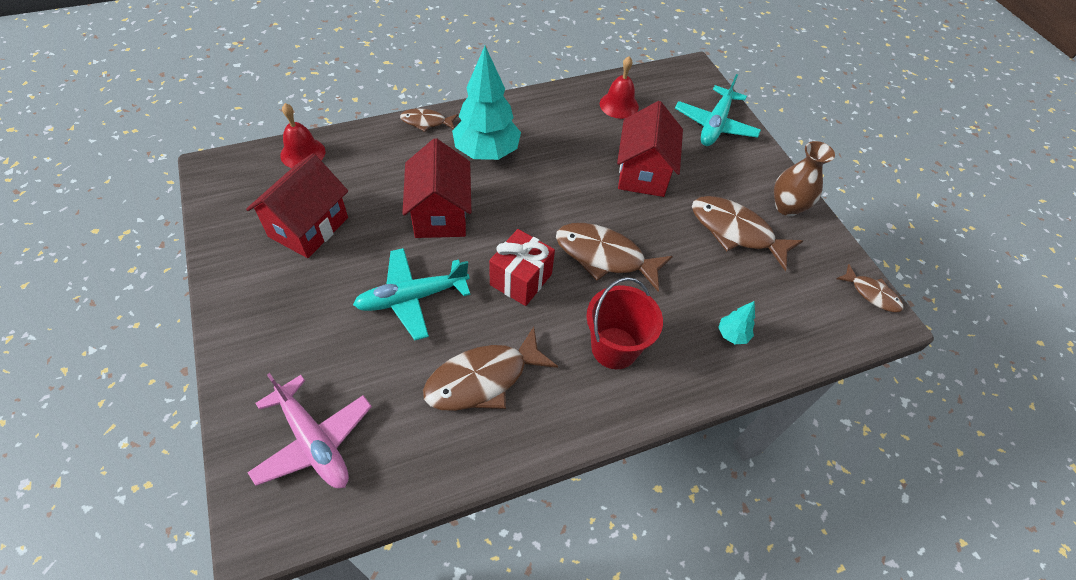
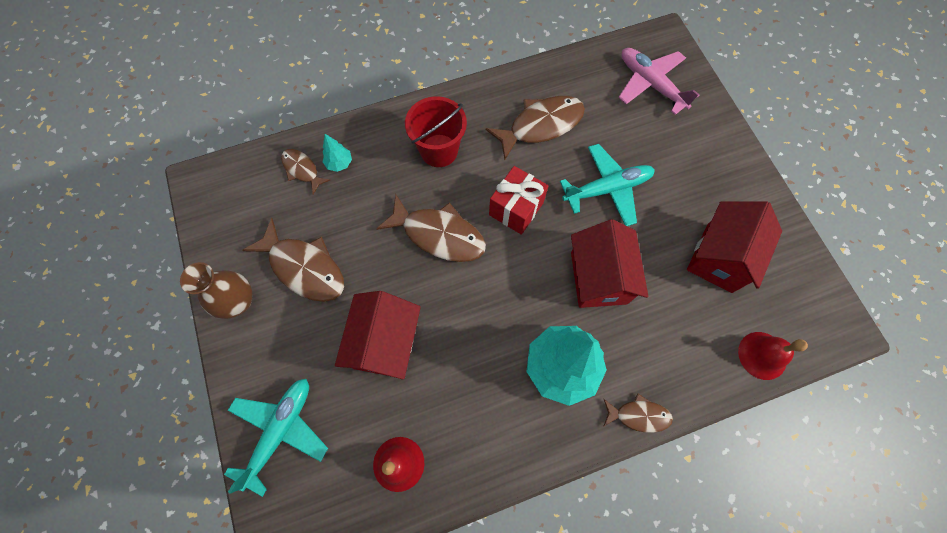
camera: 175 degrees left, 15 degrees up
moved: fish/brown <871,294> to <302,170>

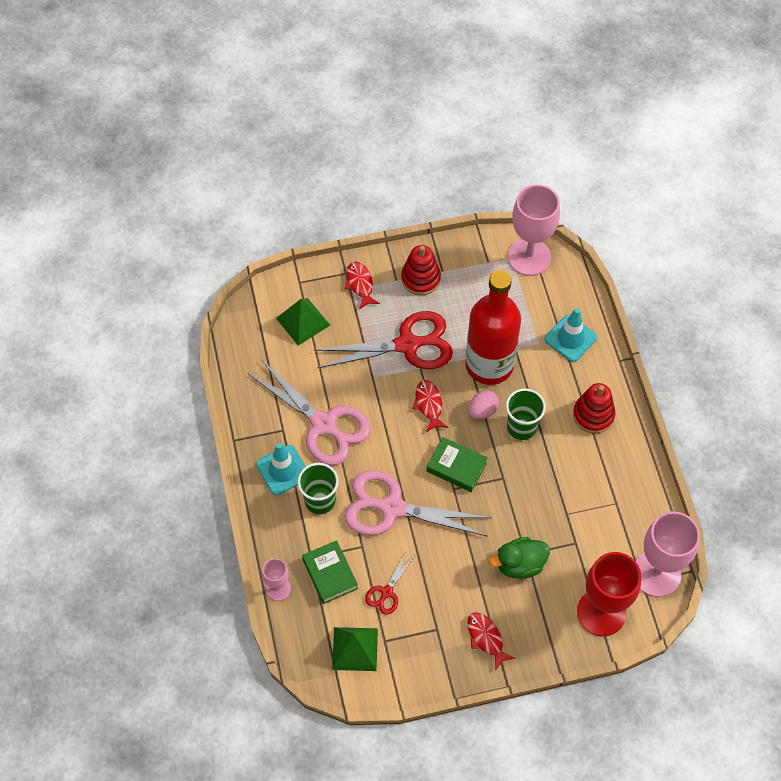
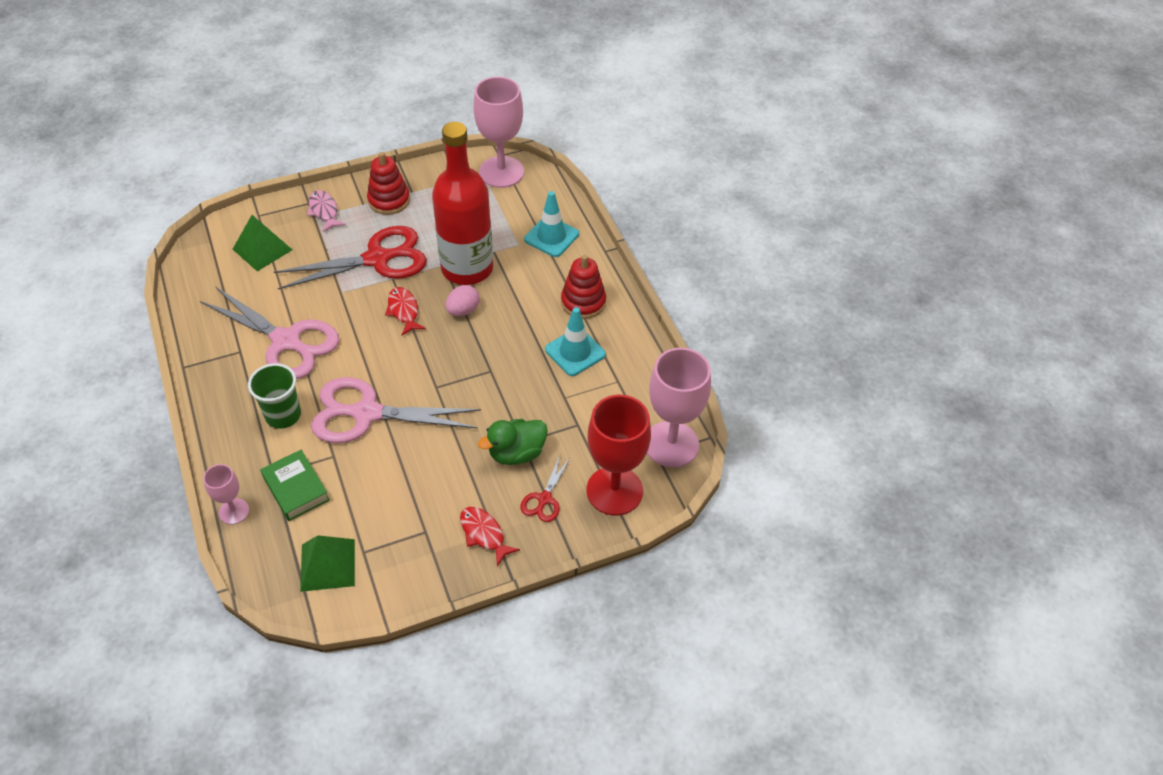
camera: 10 degrees left, 10 degrees down
removed: book/green <456,467>; beaker/green <521,427>
moved: scissors/scarlet <386,592> to <544,499>; traffic cone/aqua <283,470> to <575,352>
recoloured: fish/scarlet <360,284> to fish/rose-pink <324,211>

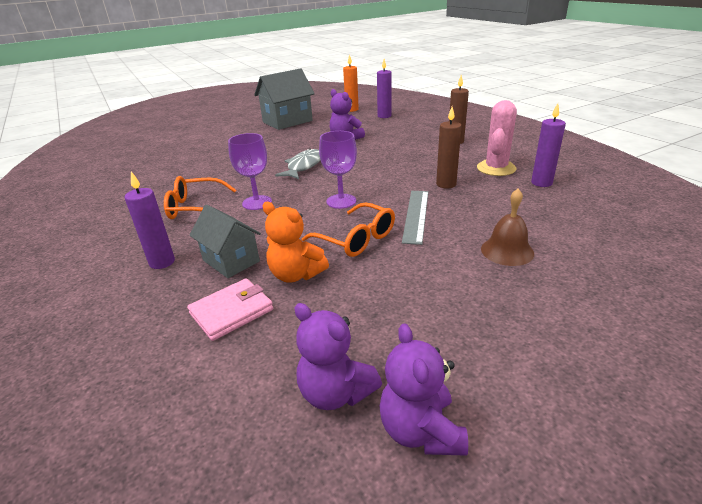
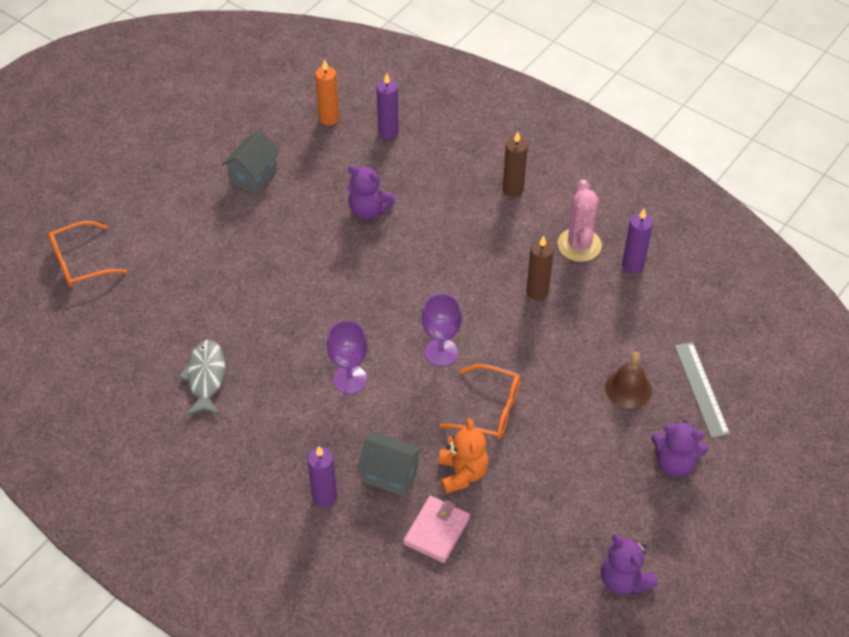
camera: 25 degrees left, 20 degrees up
moved: glasses/orange-coloured <195,208> to <80,262>; fish/gray <303,166> to <205,377>; teddy bear/royal purple <335,392> to <674,463>; straightedge/gray <416,215> to <701,389>
turned: teddy bear/orange-coloured <296,274> = <462,473> 105 degrees counterclockwise
resized: cottage/gray <287,121> = <253,176> x0.64

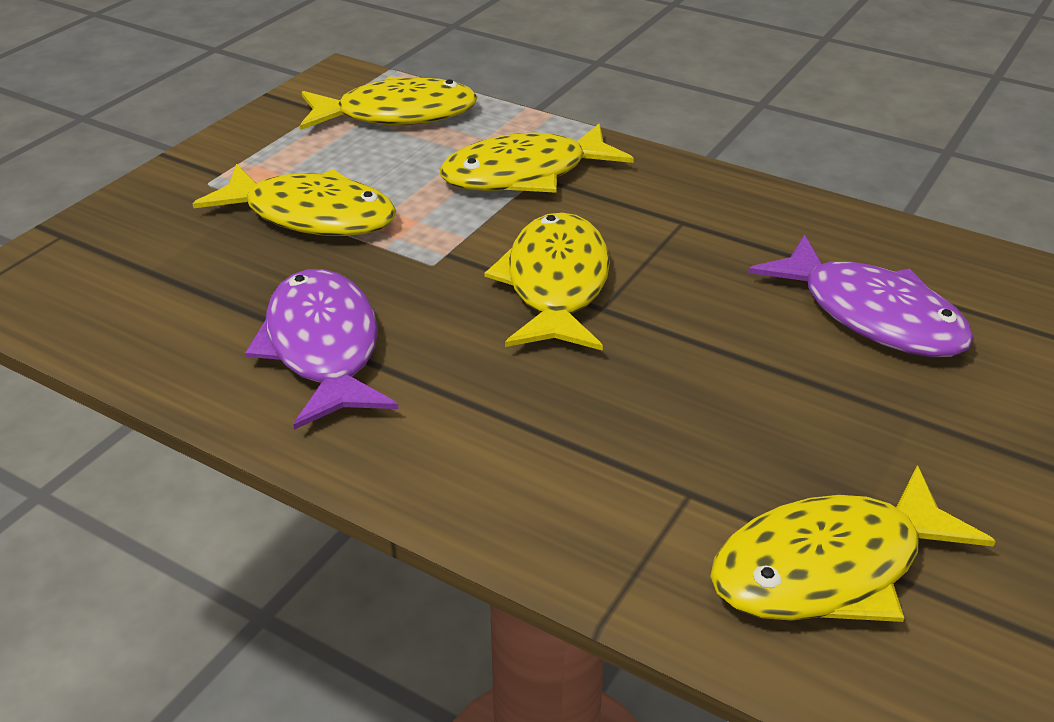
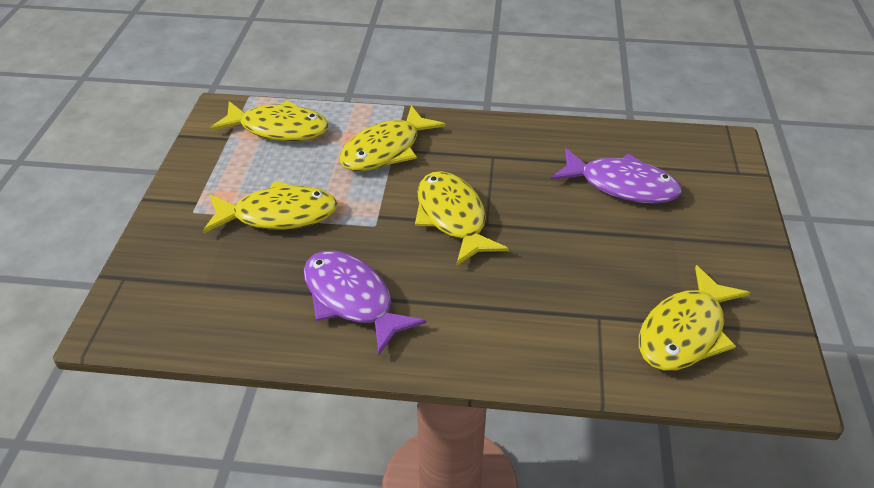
camera: 25 degrees left, 5 degrees up
turned: fish/golden <397,115> = <279,129> 45 degrees clockwise

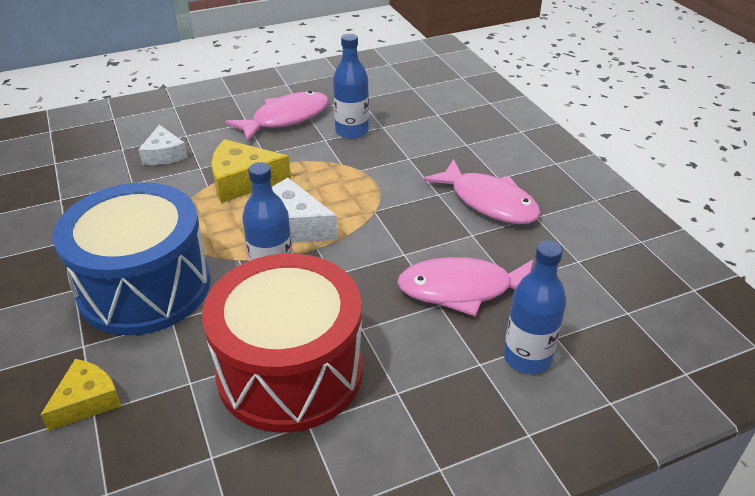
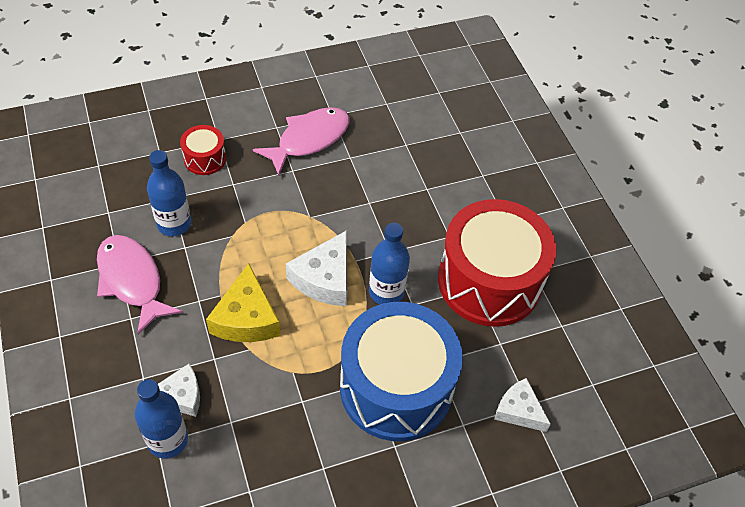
camera: 90 degrees left, 15 degrees up
removed: fish/rose-pink <462,290>
added: drum/scarlet <205,158>
moved: flask/royal blue <527,357> to <168,440>
recoloured: piece of cheese/golden <87,401> to piece of cheese/snow-white <519,410>

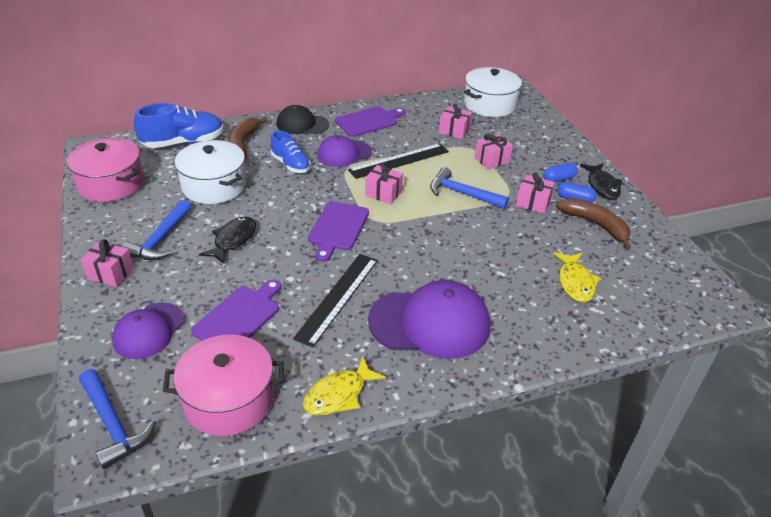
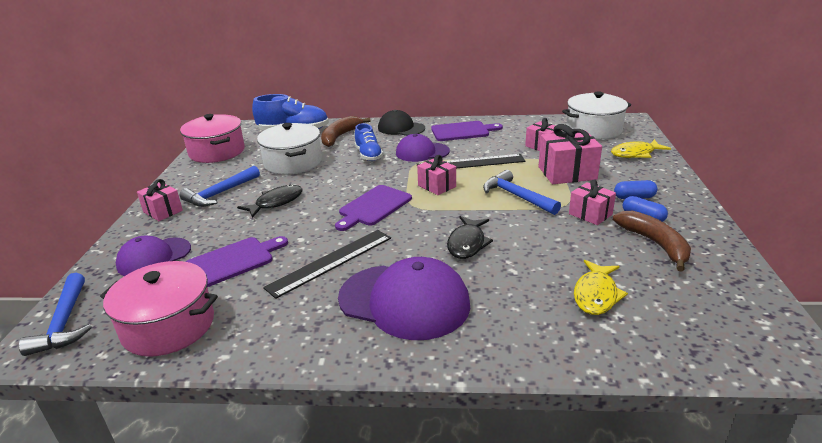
camera: 25 degrees right, 10 degrees down
moved: fish/ebony <602,186> to <467,243>; fish/golden <338,394> to <635,154>
resized: gift/rose-pink <492,160> = <567,173> x1.62

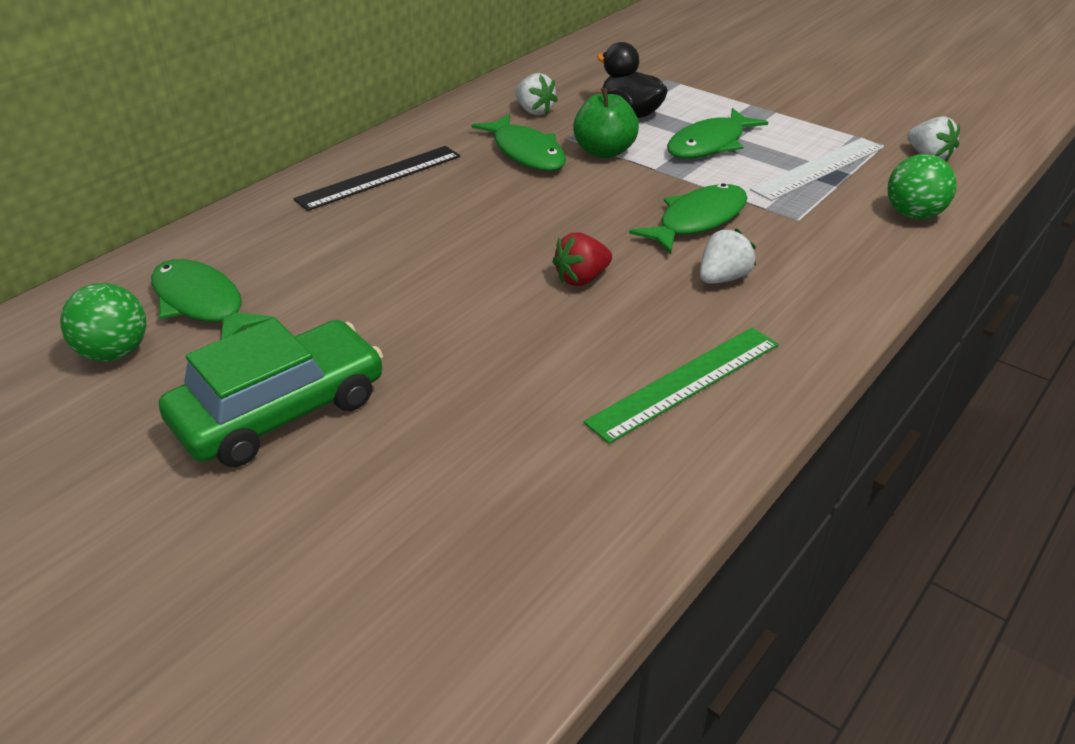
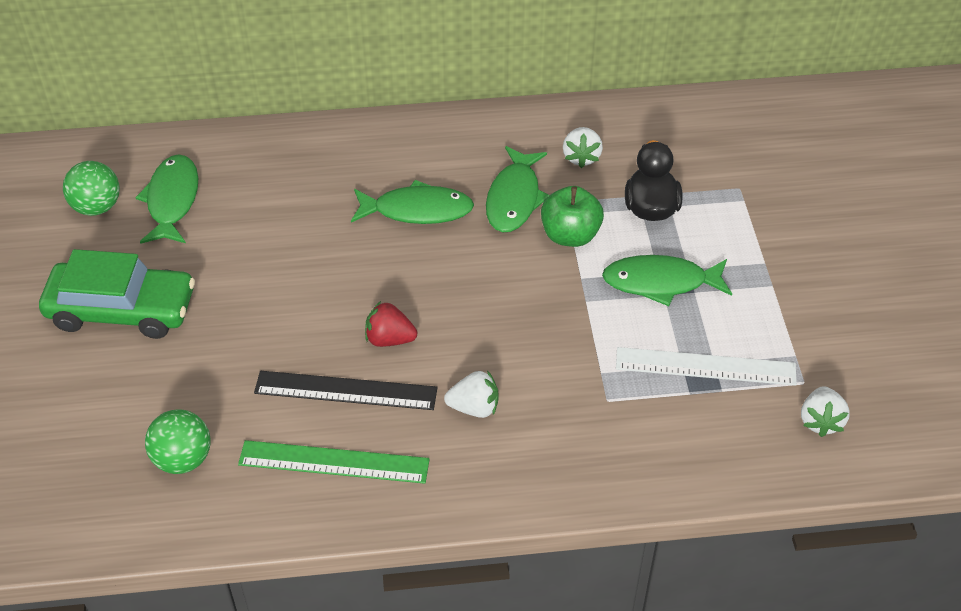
camera: 45 degrees right, 10 degrees up
moved: ball/green <913,215> to <183,459>; straightedge/ebony <380,177> to <346,390>; fish/green <697,220> to <417,210>

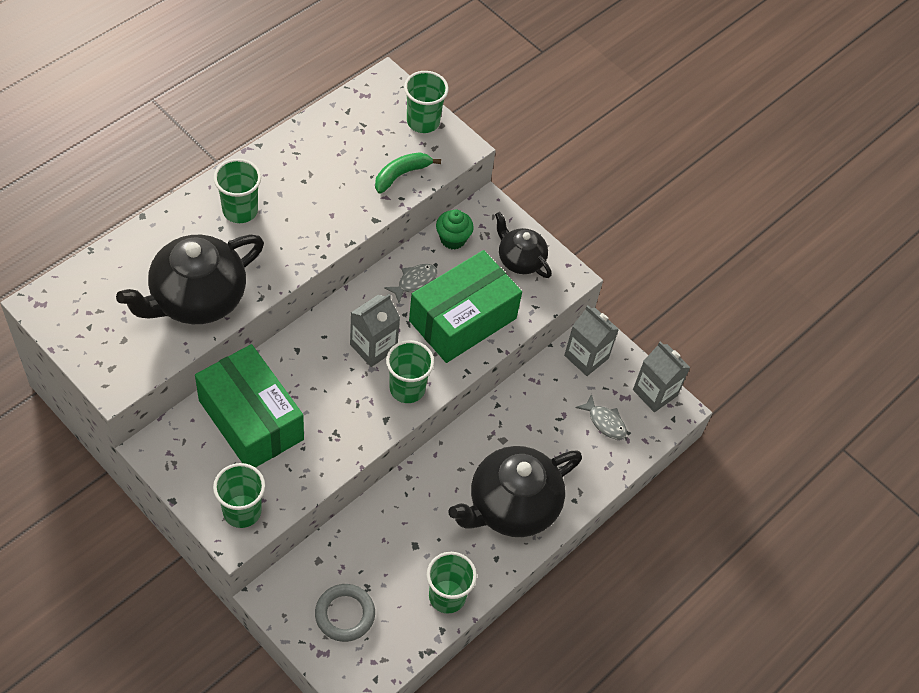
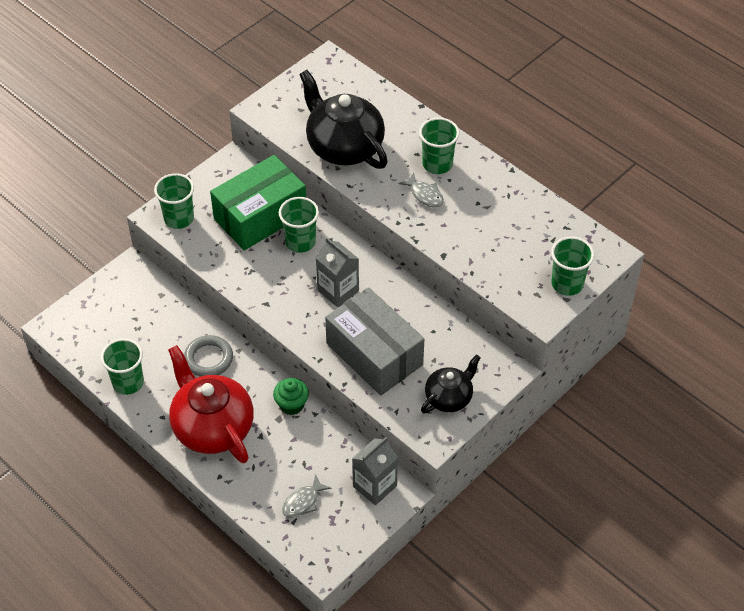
camera: 95 degrees right, 5 degrees down
removed: banana/green <401,175>; juice carton/gray <655,393>
moved: ring/gray <345,614> to <208,359>; fairy cake/green <453,239> to <291,405>; beaker/green <407,388> to <300,242>; fish/gray <414,282> to <425,195>
recoloured: china teapot/ebony <511,506> to china teapot/scarlet <212,427>; parcel/green <462,319> to parcel/gray <374,354>

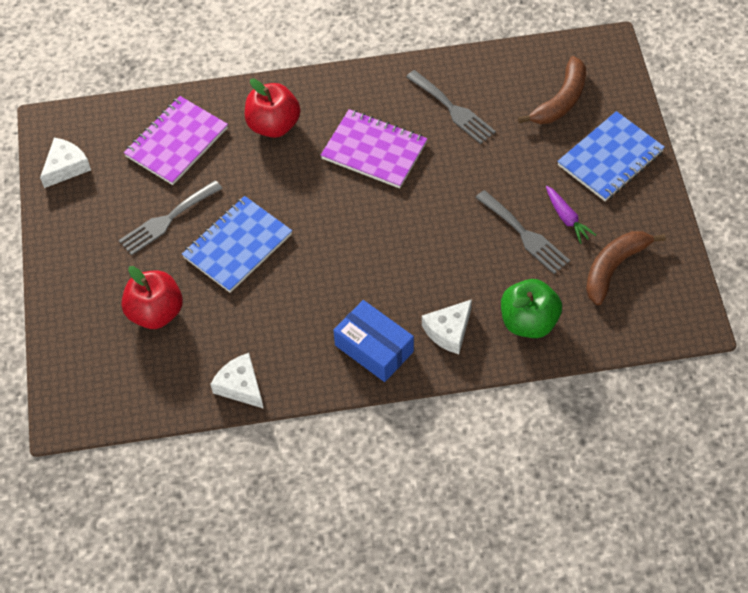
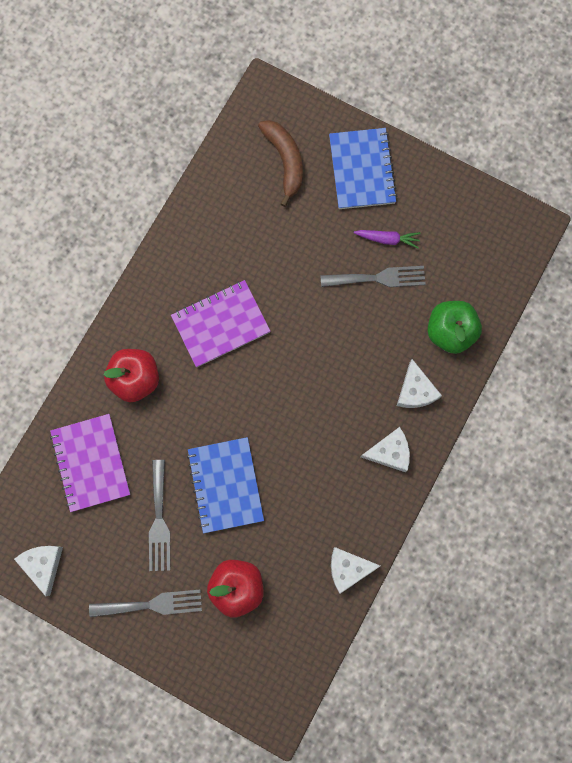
camera: 55 degrees left, 20 degrees up
removed: banana/brown <614,267>
moved: fork/gray <453,109> to <151,604>
replaced: parcel/royal blue <374,348> to piece of cheese/snow-white <389,452>

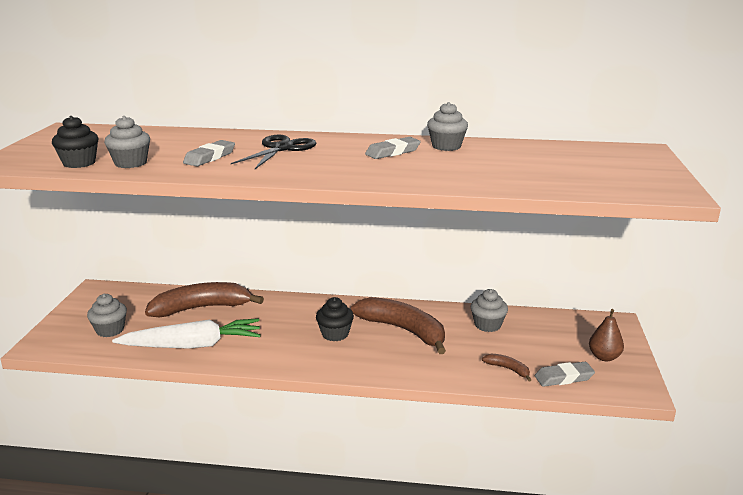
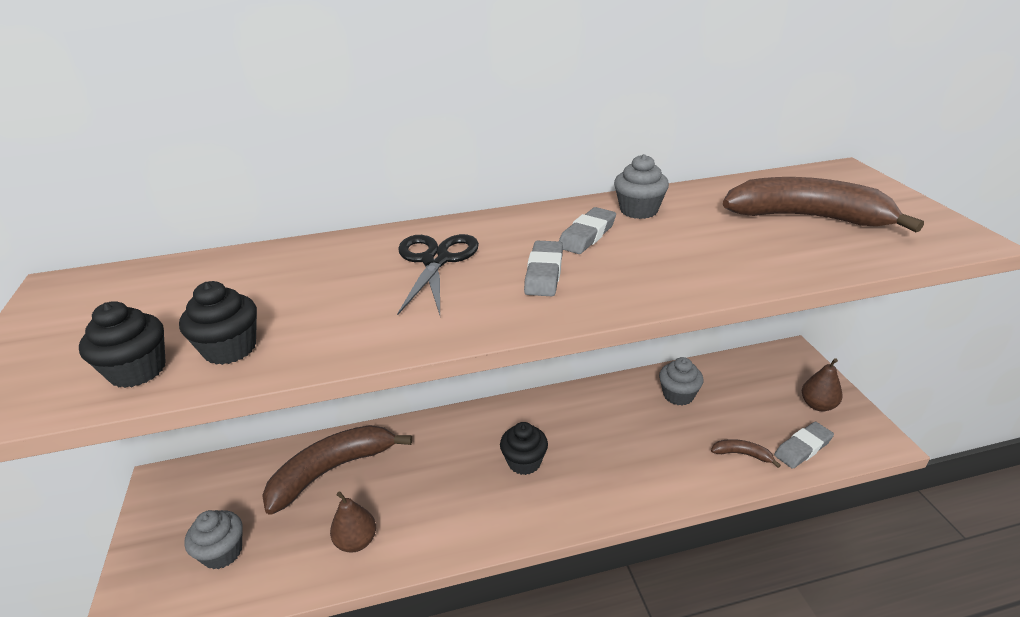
camera: 20 degrees left, 10 degrees up
moved: gum eraser/gray <210,157> to <544,273>; banana/brown <403,330> to <807,217>
replaced: toy carrot/snow-white <192,345> to pear/brown <356,541>
recoloured: fairy cake/gray <130,163> to fairy cake/ebony <230,349>

